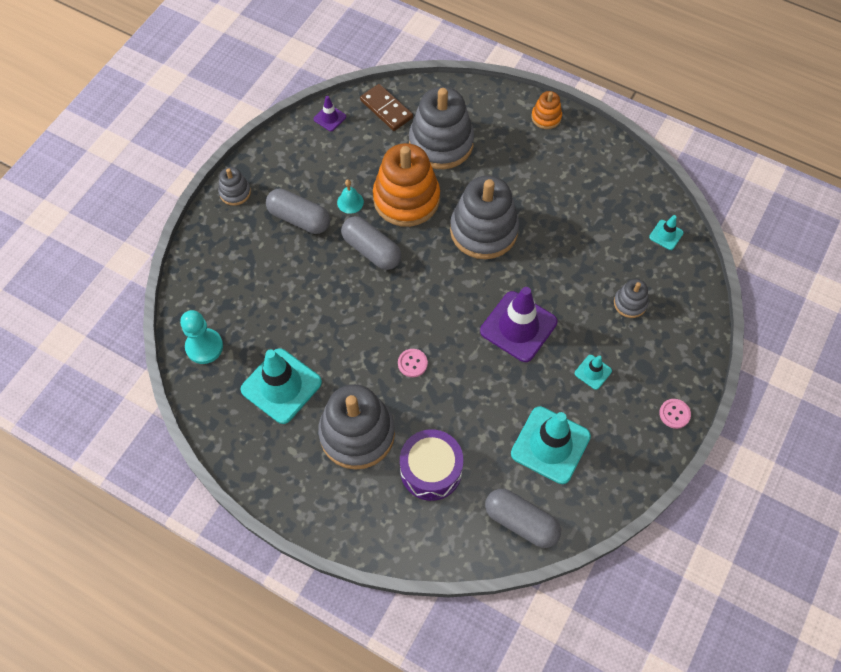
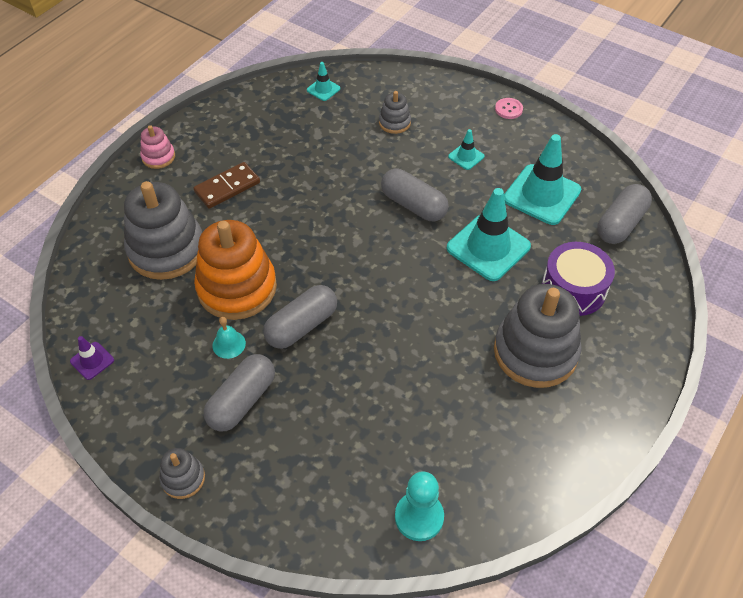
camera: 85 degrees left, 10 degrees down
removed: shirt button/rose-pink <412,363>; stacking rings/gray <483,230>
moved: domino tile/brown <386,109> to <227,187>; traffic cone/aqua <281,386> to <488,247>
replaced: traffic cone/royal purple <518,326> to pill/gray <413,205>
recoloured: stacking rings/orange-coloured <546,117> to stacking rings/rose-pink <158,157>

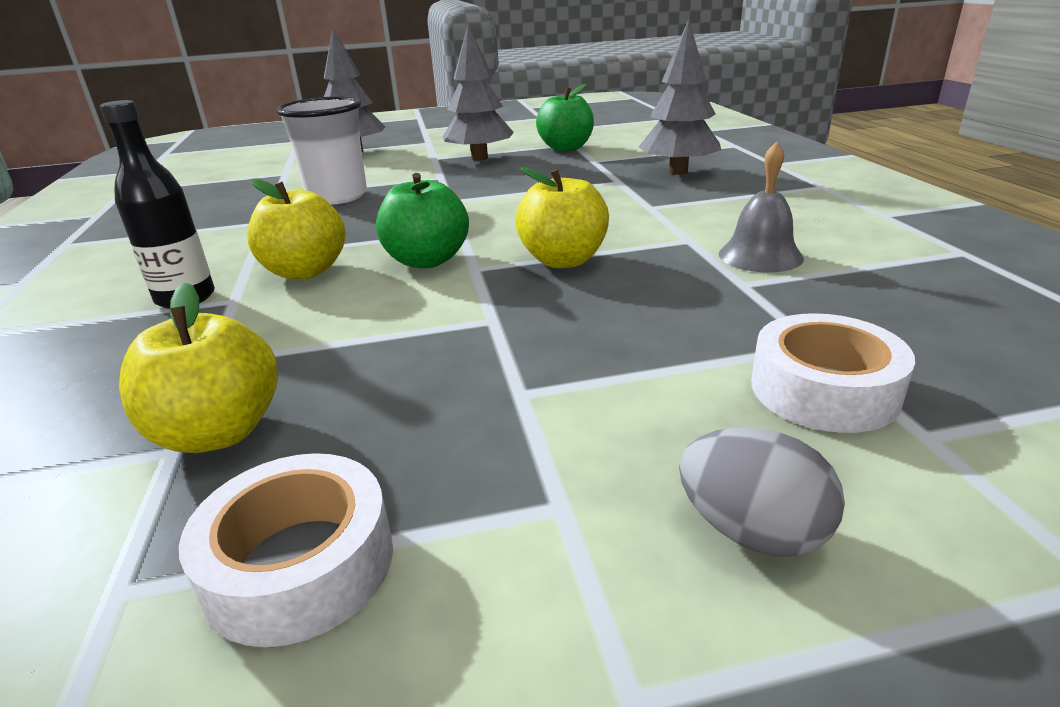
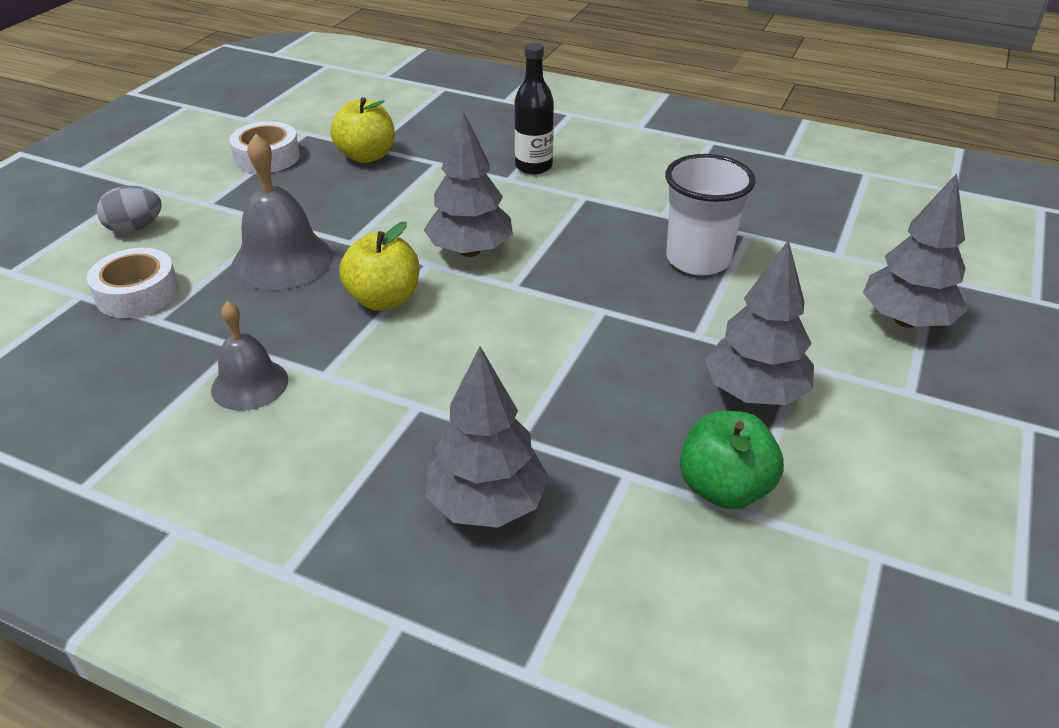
camera: 125 degrees right, 10 degrees up
removed: toy apple/golden <305,271>
added: school bell/gray <282,260>
replaced: toy apple/green <427,260> to toy tree/gray <470,251>

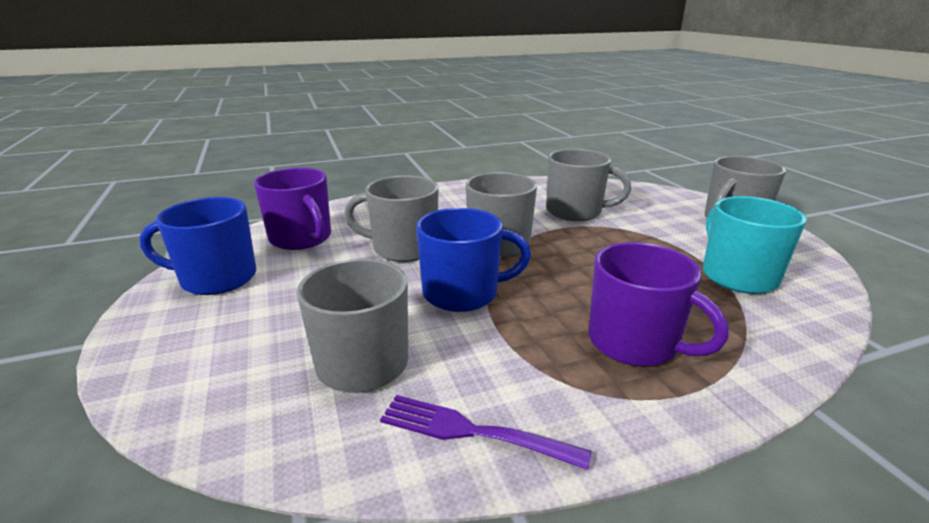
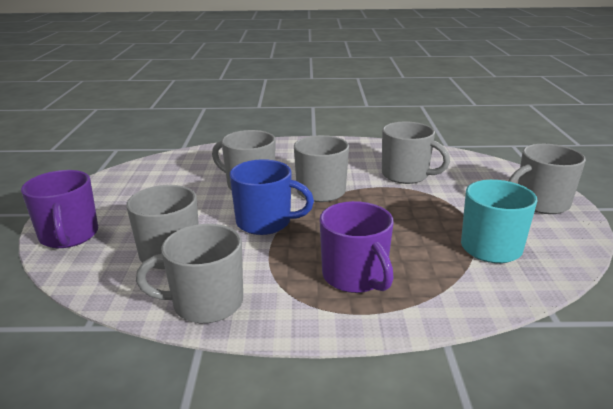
camera: 20 degrees right, 0 degrees up
removed: tea mug/royal blue <216,278>
moved: tea mug/royal purple <301,238> to <69,236>
replaced: fork/royal purple <474,432> to tea mug/gray <205,303>

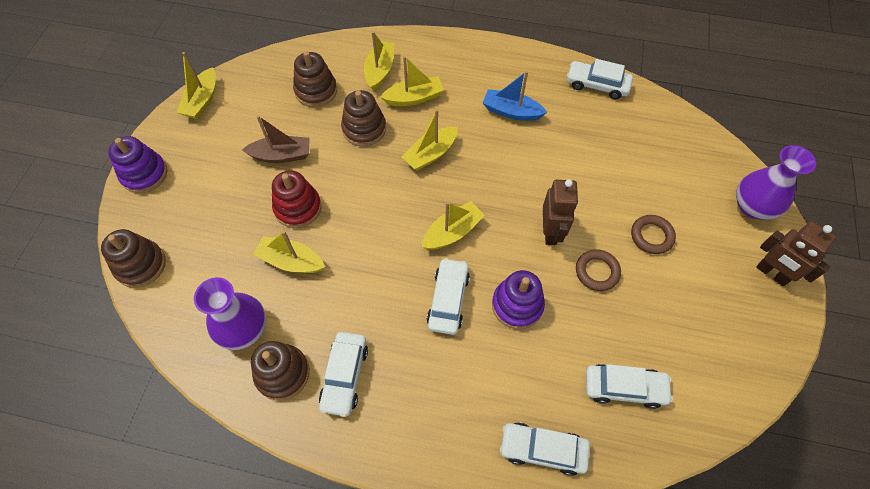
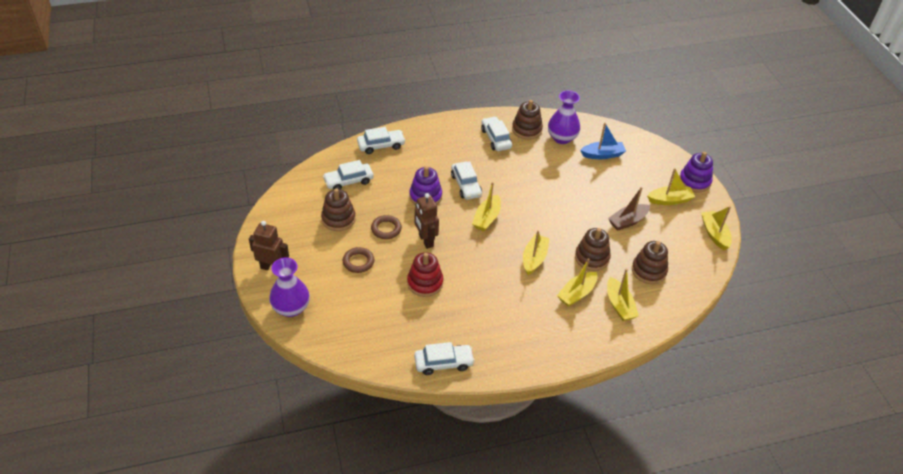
camera: 150 degrees right, 15 degrees down
moved: stacking rings/brown <141,265> to <338,219>; stacking rings/scarlet <298,208> to <425,283>; toy boat/royal blue <511,111> to <602,155>; toy boat/golden <291,261> to <669,200>

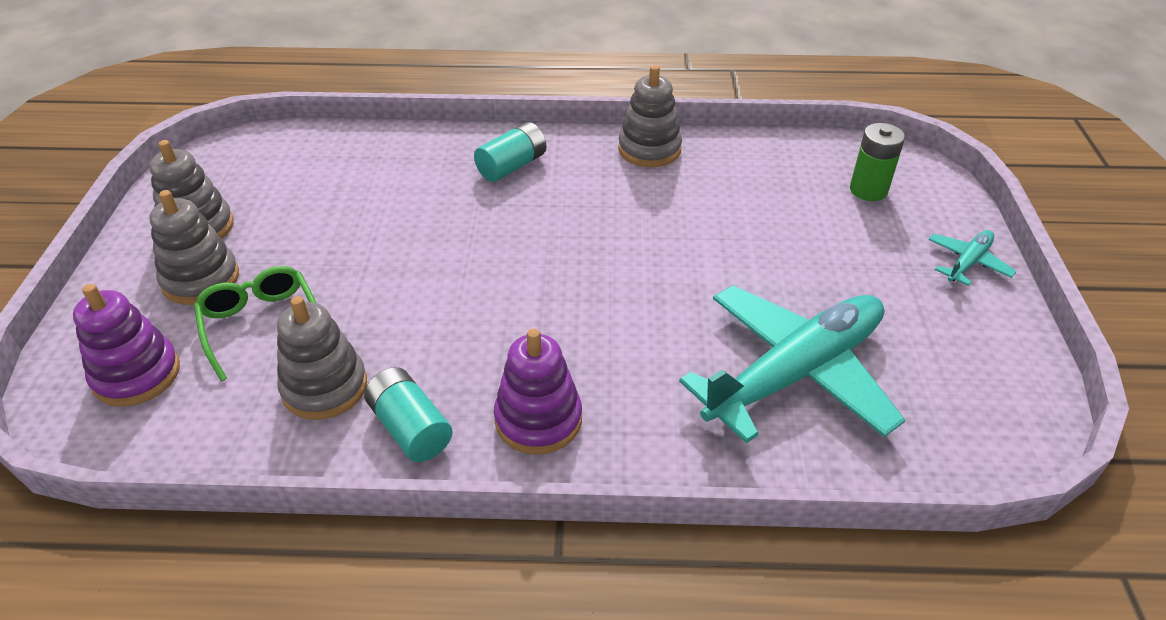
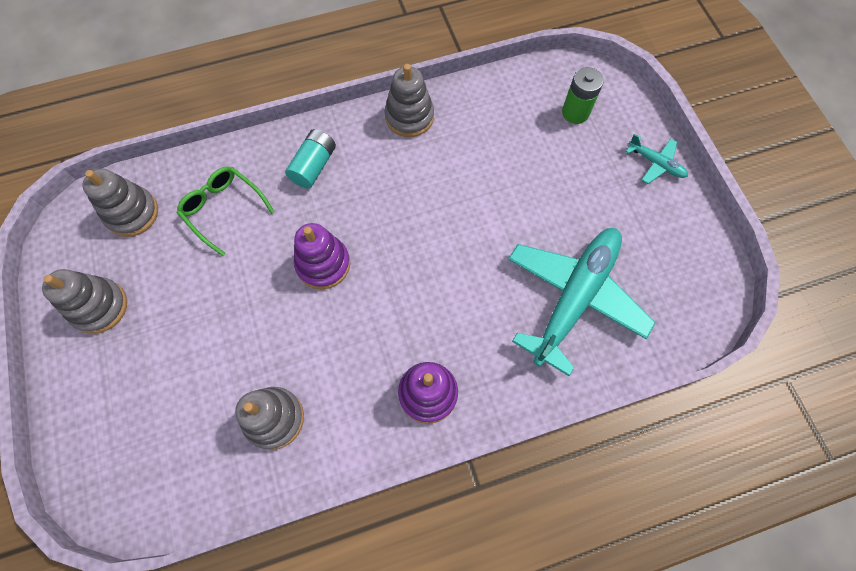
camera: 20 degrees left, 25 degrees up
removed: power cell/aqua <410,428>
moved: stacking rings/gray <201,279> to <132,213>; glasses/green <261,325> to <223,209>; stacking rings/royal purple <137,375> to <323,264>
turned: aeroplane/aqua <967,263> = <655,163> 105 degrees clockwise

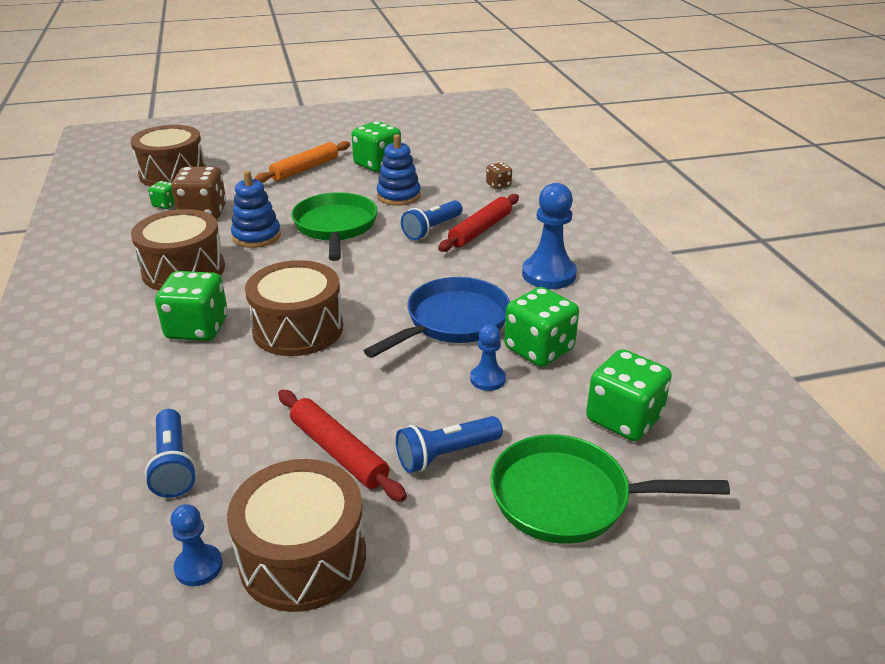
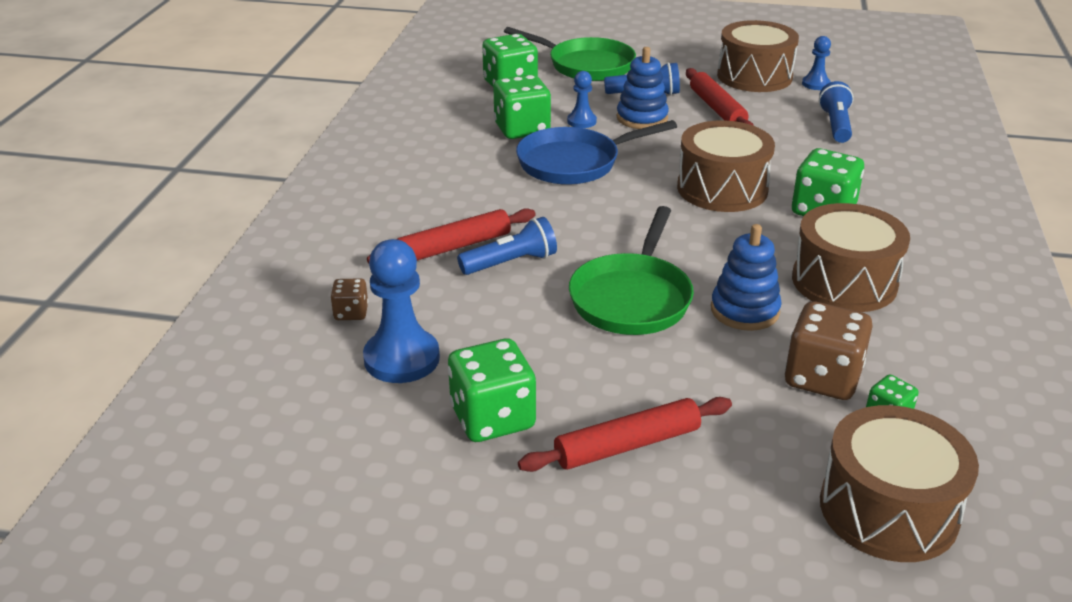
camera: 155 degrees left, 0 degrees up
moved: chess pawn/royal blue <548,274> to <402,359>; stacking rings/royal blue <398,196> to <642,118>
recoloured: dough roller/orange-coloured <305,169> to dough roller/scarlet <627,445>

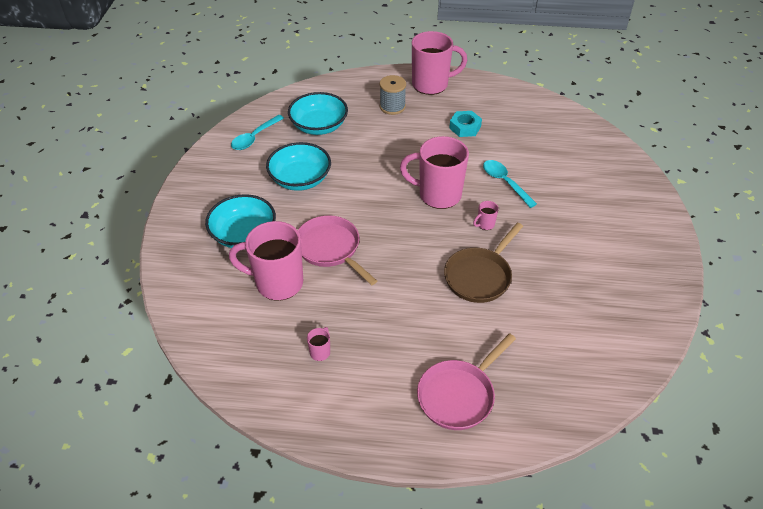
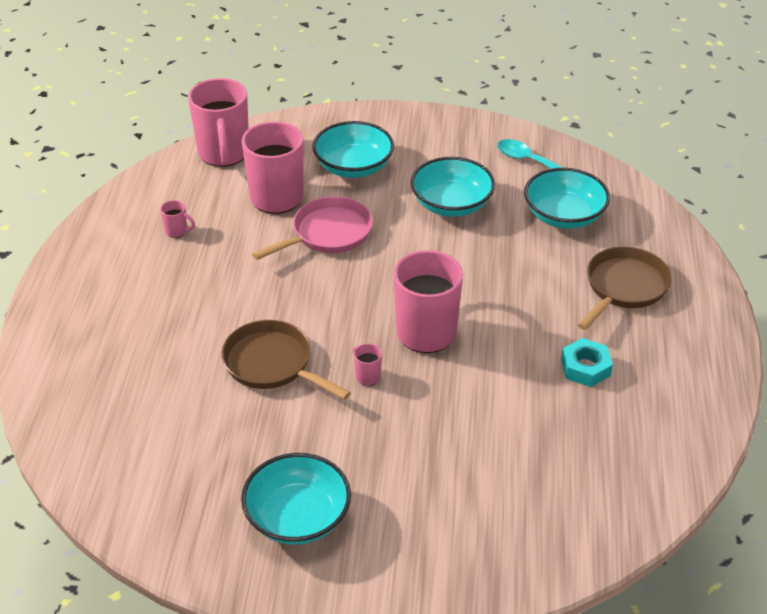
camera: 90 degrees right, 5 degrees down
removed: frying pan/rose-pink <458,395>; teaspoon/aqua <505,182>
added: deep dish/aqua <297,517>
moved: tea mug/rose-pink <431,84> to <224,154>
replaced: bobbin/gray <392,107> to frying pan/brown <624,287>

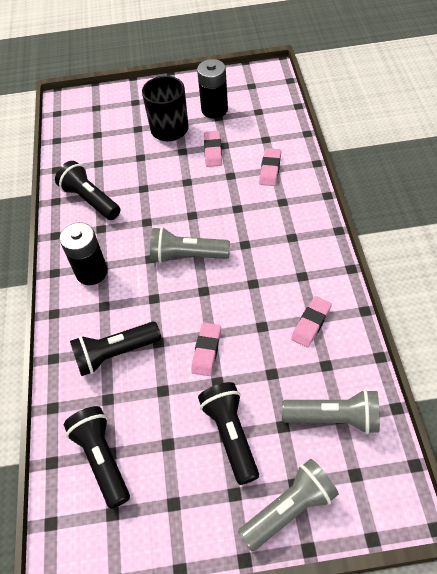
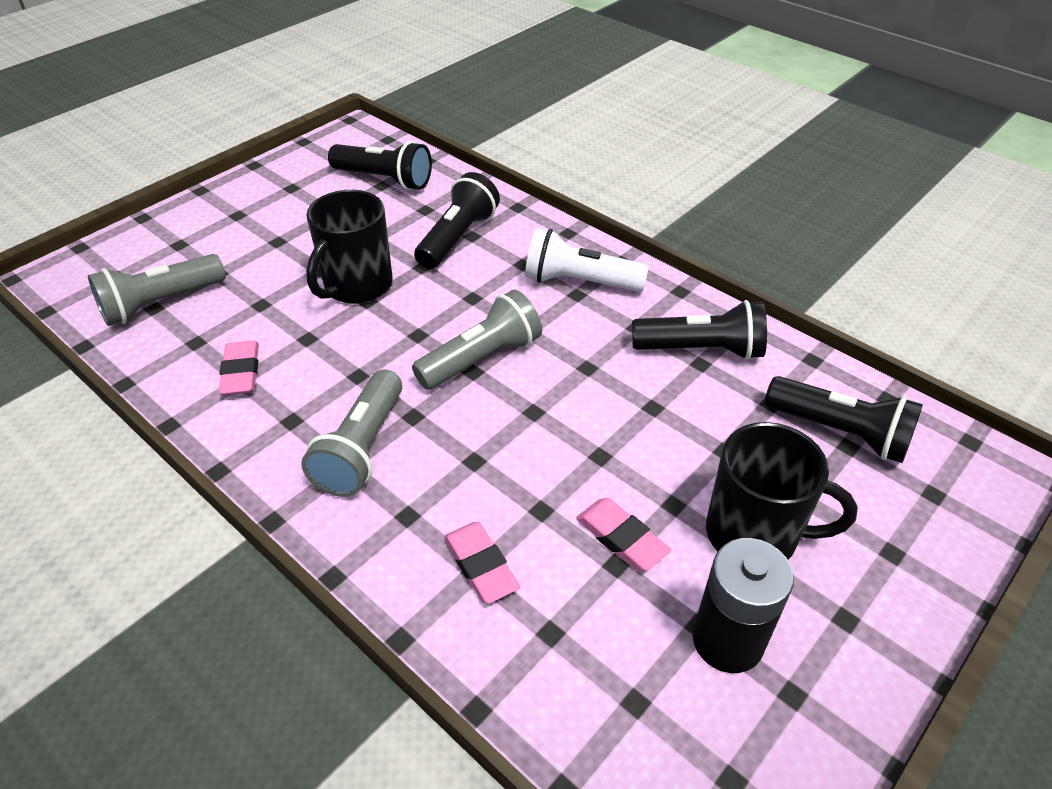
camera: 135 degrees right, 10 degrees down
moved: flashlight/gray <289,509> to <362,448>; flashlight/ebony <231,435> to <840,432>
replaced: gum eraser/rose-pink <206,351> to tea mug/ebony <357,286>; power cell/ebony <91,272> to flashlight/snow-white <579,282>

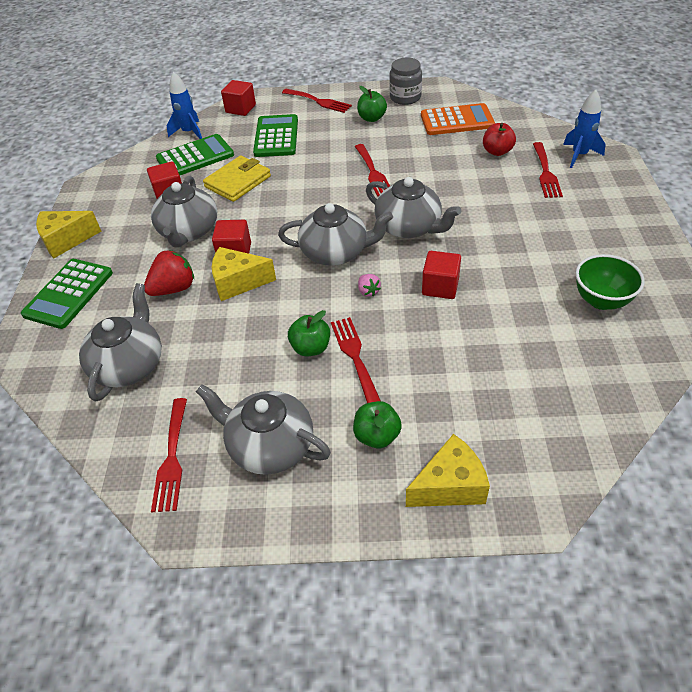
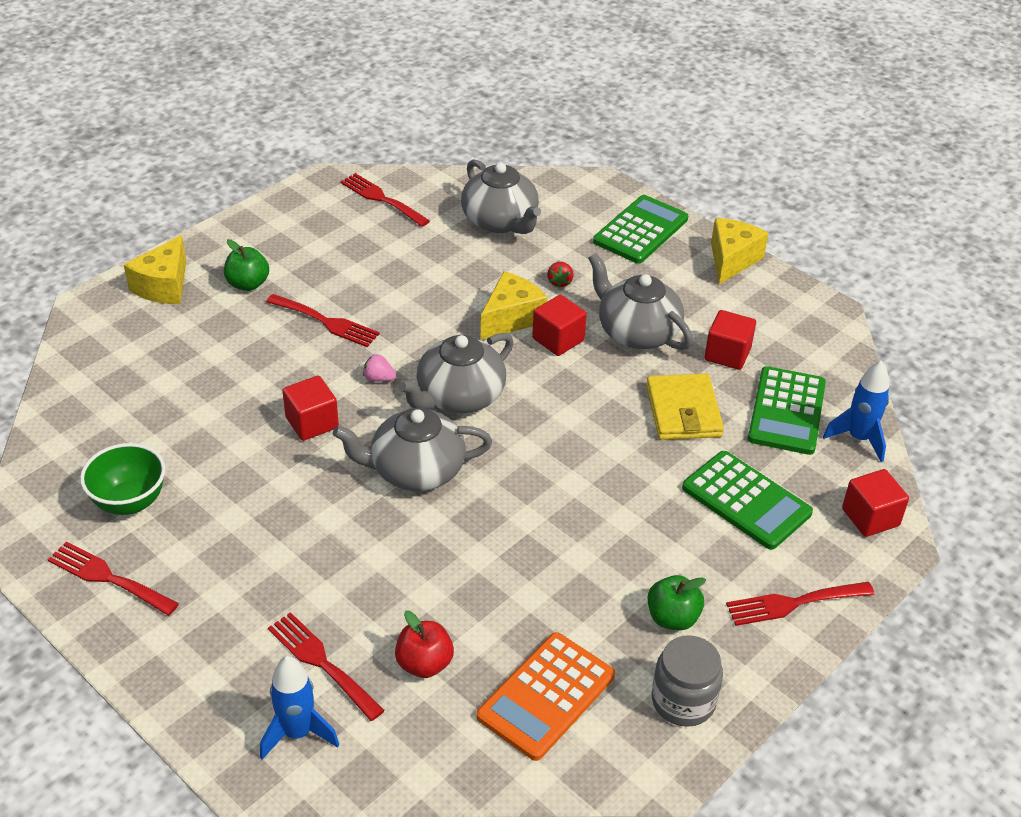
camera: 130 degrees right, 5 degrees down
removed: china teapot/gray <269,445>; toy apple/green <311,348>
moved: fork/scarlet <373,172> to <108,578>
turned: pocket calculator/green <69,294> = <640,230> 60 degrees clockwise
resized: berry/scarlet <174,289> = <560,282> x0.52

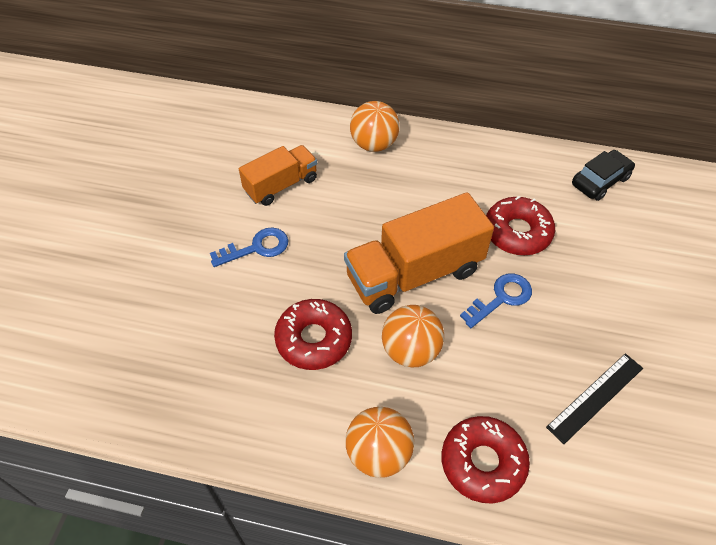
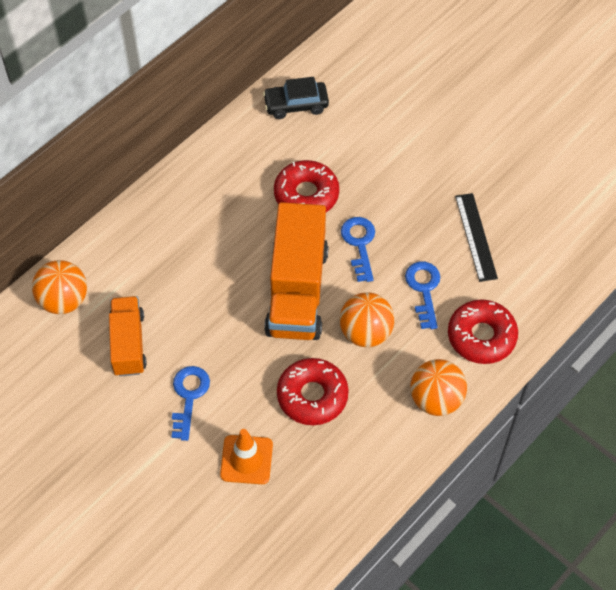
camera: 60 degrees left, 5 degrees up
added: traffic cone/orange-coloured <246,460>; key/royal blue <424,290>
moved: ball/orange-coloured <374,144> to <63,300>
turned: toy car/ebony <600,181> = <296,105> 90 degrees counterclockwise

